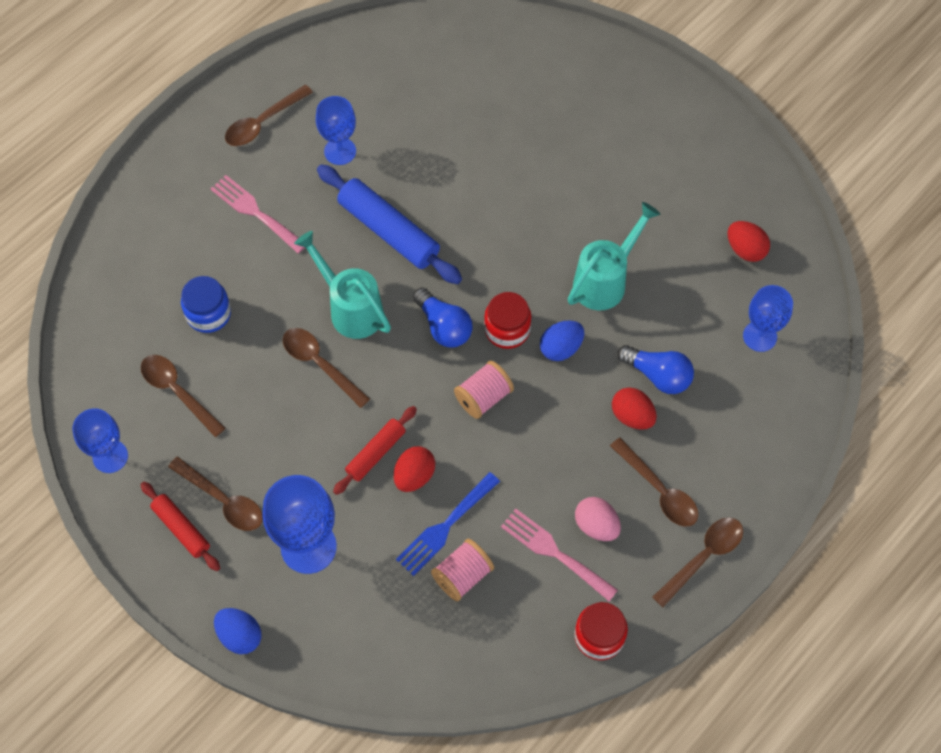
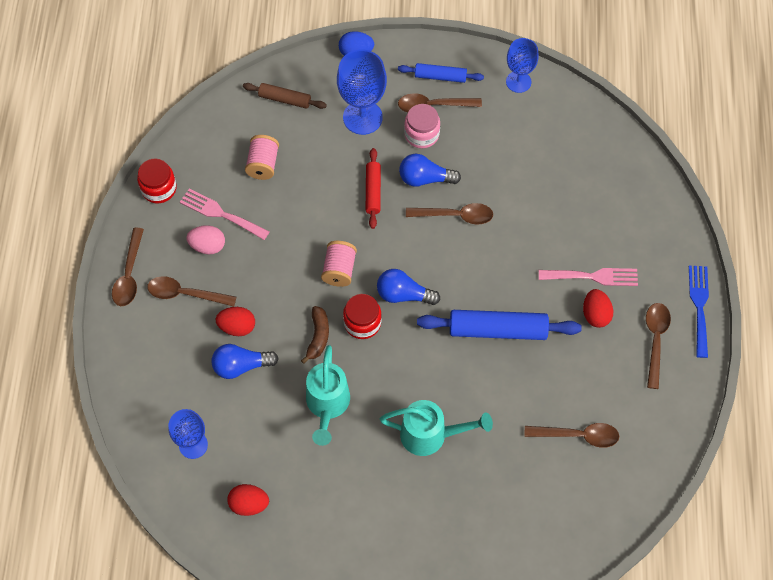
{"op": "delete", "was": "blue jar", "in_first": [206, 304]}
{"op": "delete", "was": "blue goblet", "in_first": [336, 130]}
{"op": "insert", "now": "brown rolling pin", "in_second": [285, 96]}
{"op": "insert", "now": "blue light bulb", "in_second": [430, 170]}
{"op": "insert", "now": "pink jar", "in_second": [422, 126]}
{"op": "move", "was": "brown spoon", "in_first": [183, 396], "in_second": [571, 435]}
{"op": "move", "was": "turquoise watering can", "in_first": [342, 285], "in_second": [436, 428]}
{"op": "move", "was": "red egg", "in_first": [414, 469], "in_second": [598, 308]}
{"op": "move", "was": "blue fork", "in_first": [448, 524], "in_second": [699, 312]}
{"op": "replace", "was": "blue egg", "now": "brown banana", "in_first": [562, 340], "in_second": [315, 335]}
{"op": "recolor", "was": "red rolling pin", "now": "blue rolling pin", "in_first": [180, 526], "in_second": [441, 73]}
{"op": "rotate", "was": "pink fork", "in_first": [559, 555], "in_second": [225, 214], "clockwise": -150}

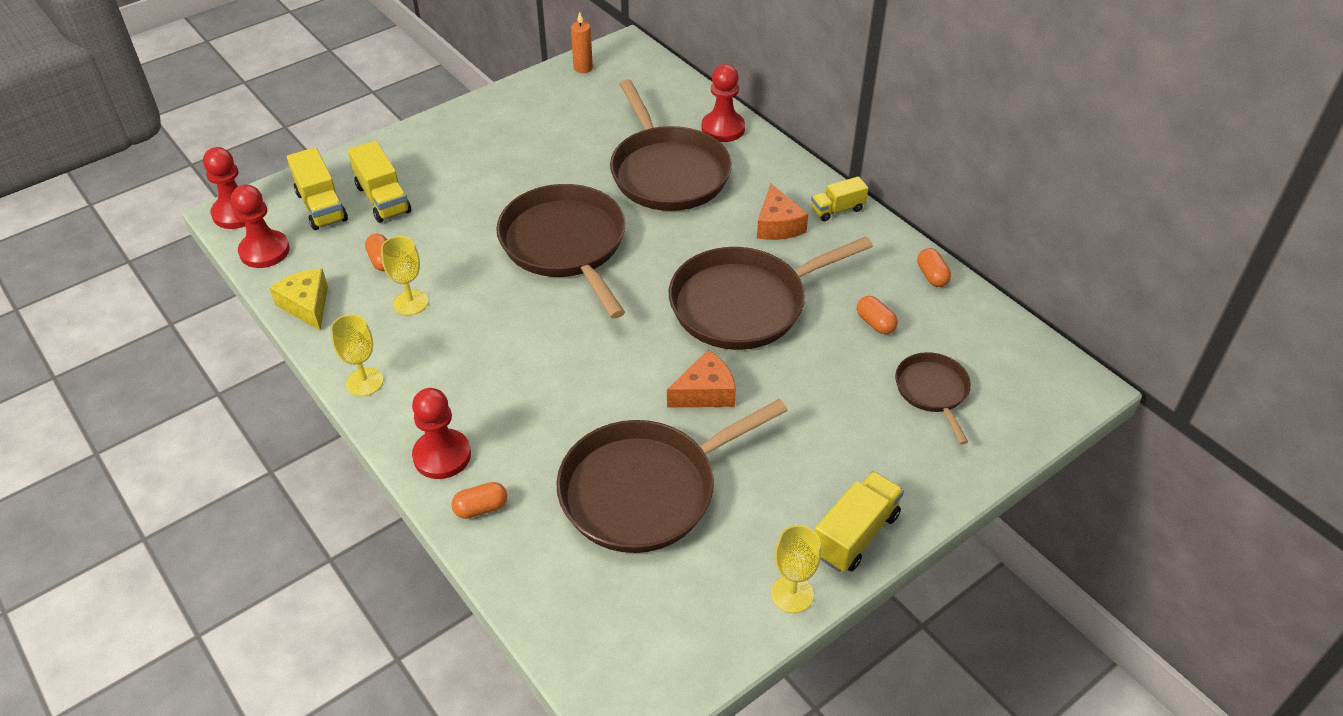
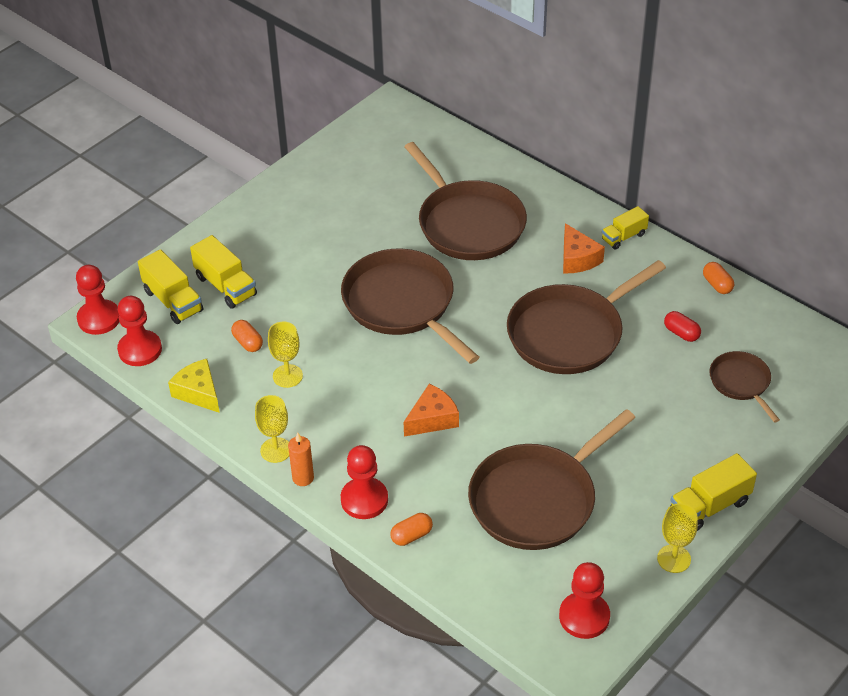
{"op": "move", "was": "orange candle", "in_first": [582, 42], "in_second": [301, 459]}
{"op": "move", "was": "orange cheese", "in_first": [701, 379], "in_second": [431, 410]}
{"op": "move", "was": "red pawn", "in_first": [723, 103], "in_second": [584, 600]}
{"op": "recolor", "was": "orange capsule", "now": "red capsule", "in_first": [877, 315], "in_second": [682, 326]}
{"op": "rotate", "was": "yellow truck", "in_first": [859, 521], "in_second": [713, 492], "clockwise": -150}

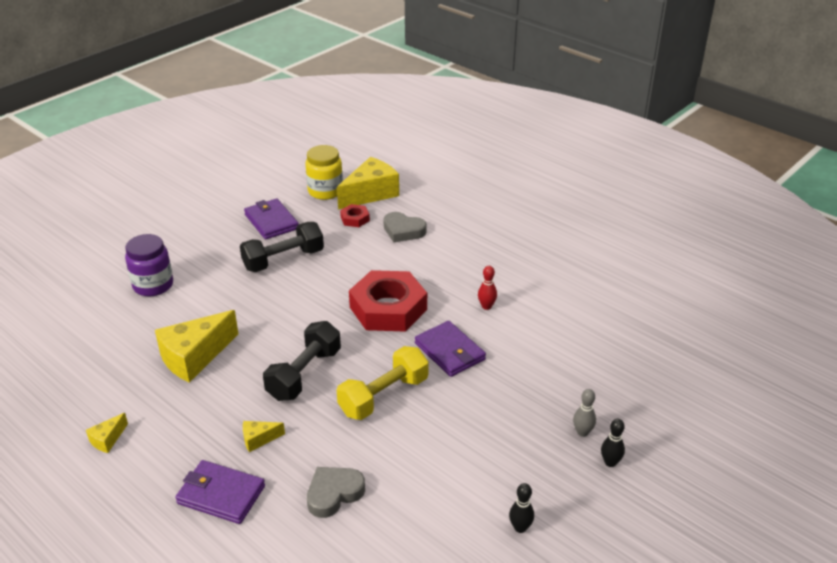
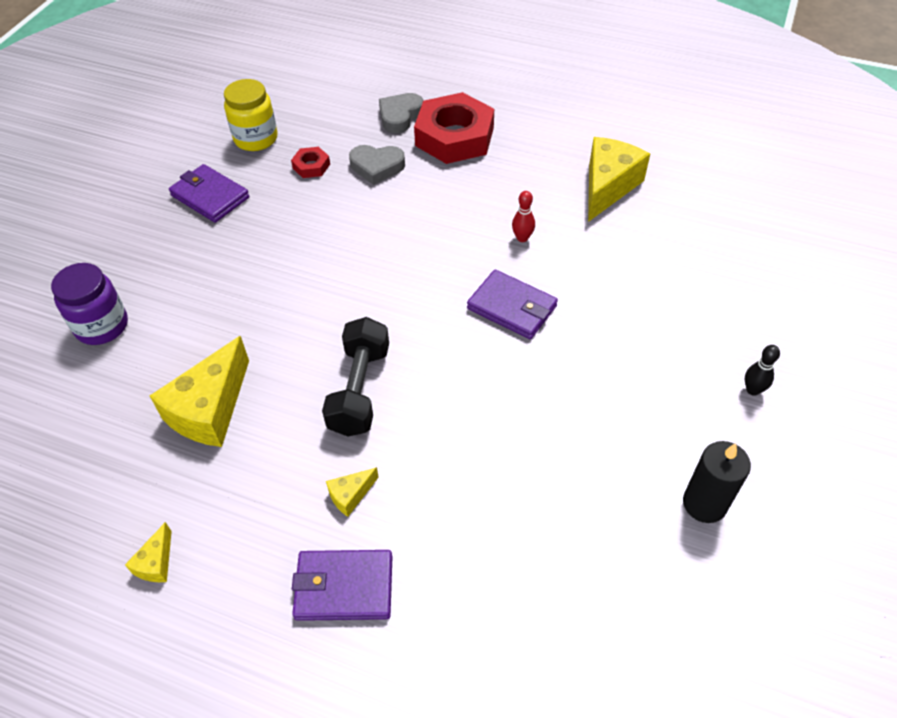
{"op": "delete", "was": "black dumbbell", "in_first": [282, 247]}
{"op": "delete", "was": "yellow dumbbell", "in_first": [383, 383]}
{"op": "delete", "was": "grey bowling pin", "in_first": [584, 413]}
{"op": "move", "was": "grey heart", "in_first": [336, 492], "in_second": [401, 113]}
{"op": "move", "was": "yellow cheese", "in_first": [368, 183], "in_second": [619, 179]}
{"op": "move", "was": "red nut", "in_first": [388, 301], "in_second": [454, 128]}
{"op": "replace", "was": "black bowling pin", "now": "black candle", "in_first": [521, 508], "in_second": [717, 482]}

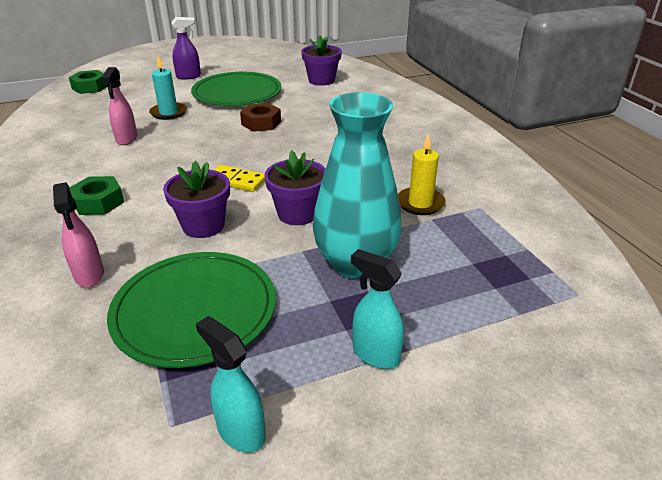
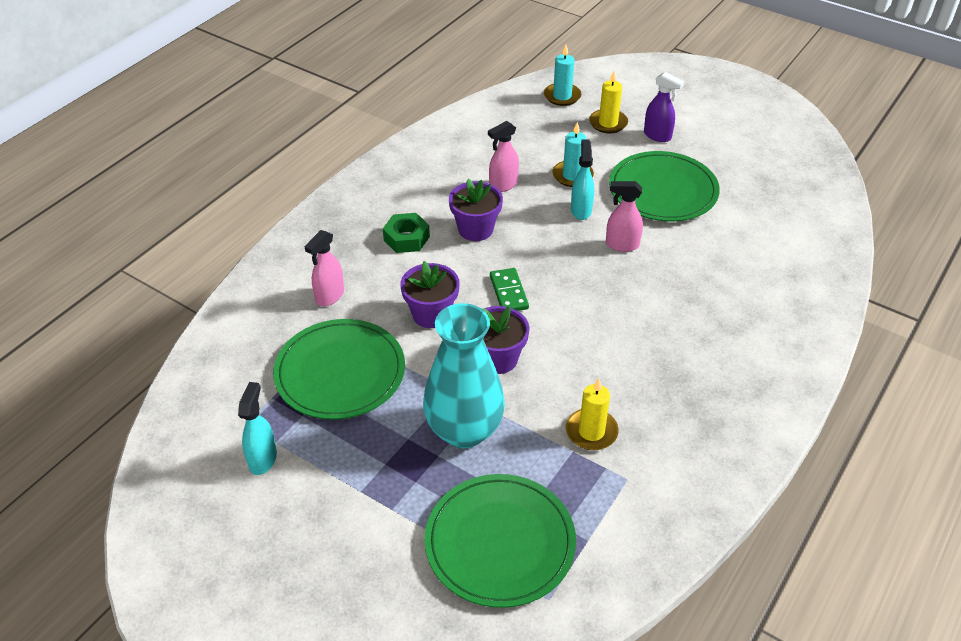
{"op": "insert", "now": "green plate", "in_second": [500, 541]}
{"op": "insert", "now": "yellow candle", "in_second": [608, 102]}
{"op": "move", "was": "purple flower pot", "in_first": [321, 60], "in_second": [476, 210]}
{"op": "move", "was": "turquoise spray bottle", "in_first": [377, 309], "in_second": [582, 179]}
{"op": "replace", "was": "green nut", "now": "turquoise candle", "in_first": [88, 82], "in_second": [562, 75]}
{"op": "replace", "was": "brown nut", "now": "pink spray bottle", "in_first": [260, 117], "in_second": [624, 216]}
{"op": "recolor", "was": "yellow domino", "now": "green domino", "in_first": [239, 178], "in_second": [509, 289]}

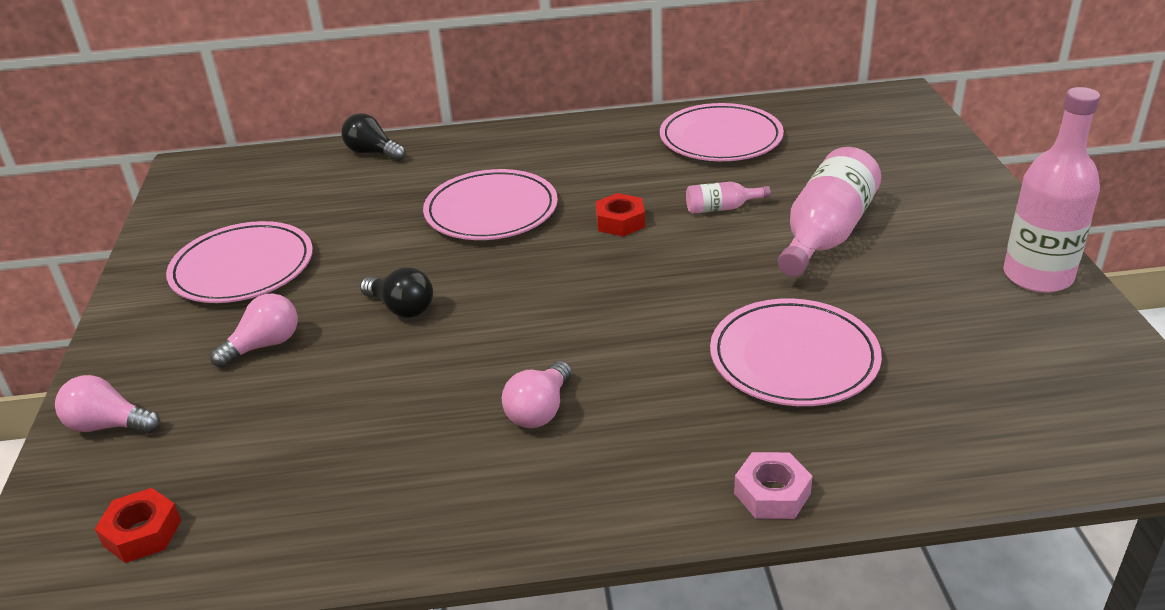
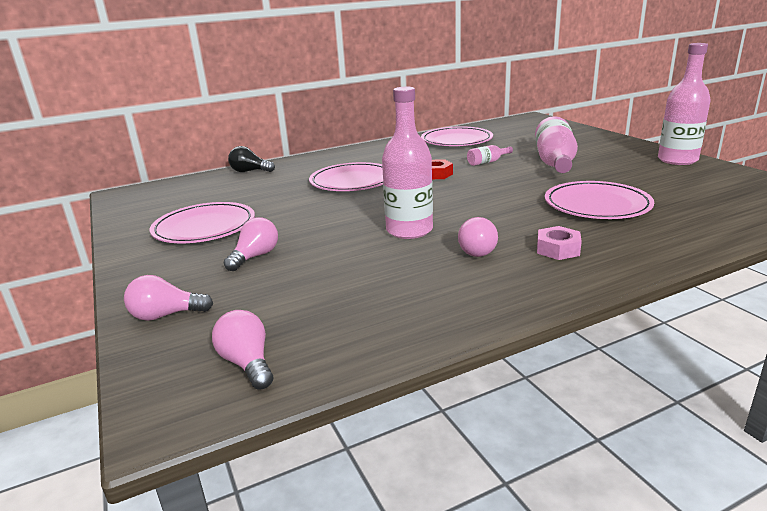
{"op": "delete", "was": "black light bulb", "in_first": [396, 292]}
{"op": "insert", "now": "pink bottle", "in_second": [407, 163]}
{"op": "move", "was": "pink nut", "in_first": [773, 485], "in_second": [559, 243]}
{"op": "replace", "was": "red nut", "now": "pink light bulb", "in_first": [138, 525], "in_second": [242, 350]}

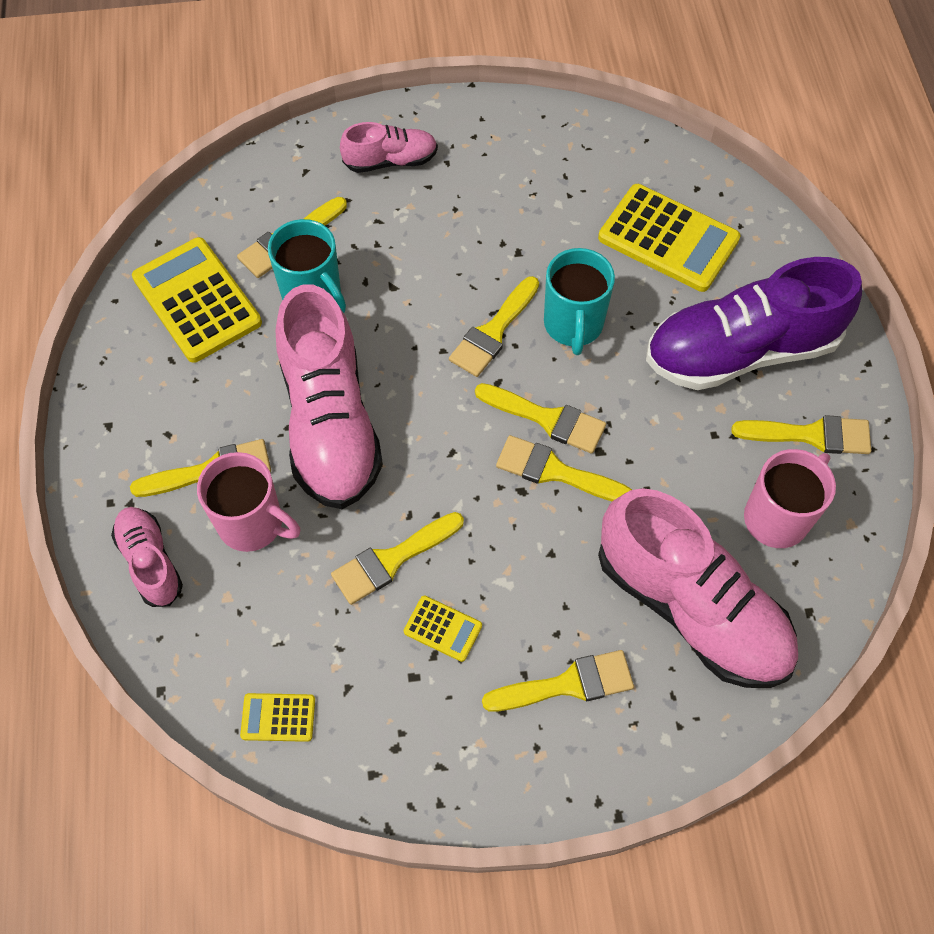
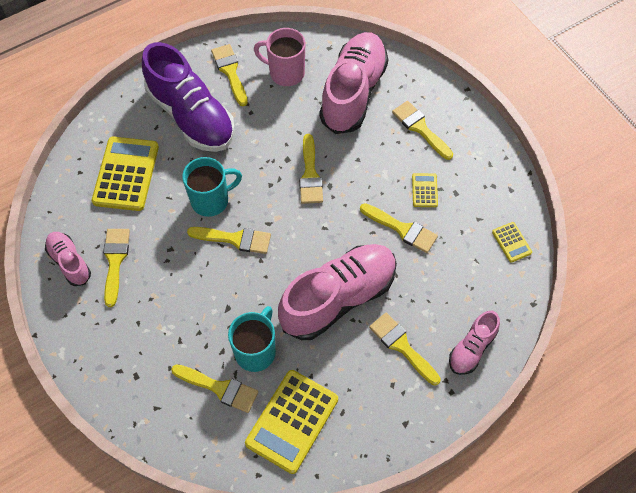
{"op": "delete", "was": "pink mug", "in_first": [248, 502]}
{"op": "move", "was": "pink shoe", "in_first": [389, 147], "in_second": [68, 259]}
{"op": "move", "was": "yellow brush", "in_first": [540, 418], "in_second": [116, 268]}

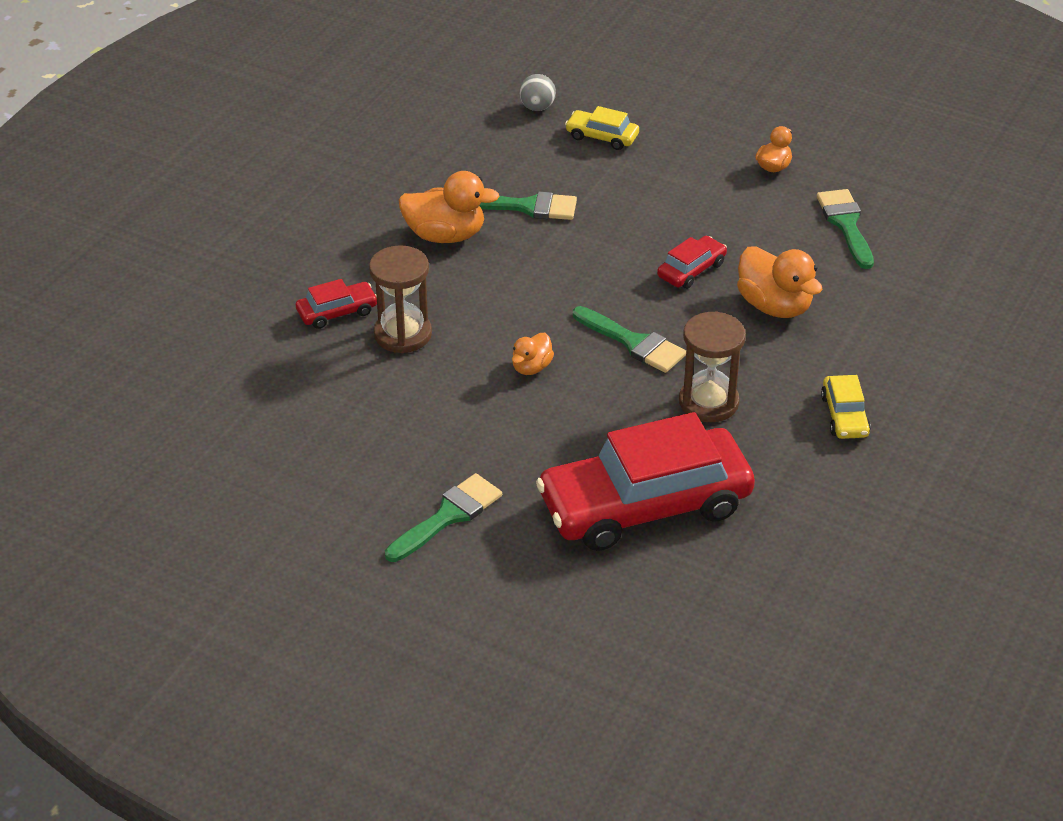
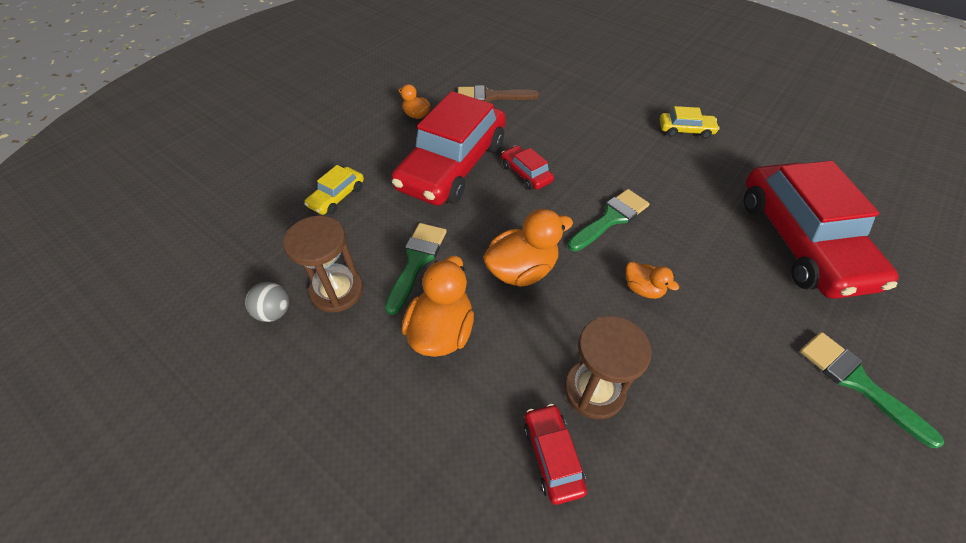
{"op": "insert", "now": "red car", "in_second": [448, 148]}
{"op": "move", "was": "grey ball", "in_first": [537, 92], "in_second": [267, 302]}
{"op": "move", "was": "brown hourglass", "in_first": [712, 366], "in_second": [323, 264]}
{"op": "move", "was": "orange duck", "in_first": [780, 282], "in_second": [528, 248]}
{"op": "recolor", "was": "green brush", "now": "brown brush", "in_first": [845, 229], "in_second": [498, 93]}

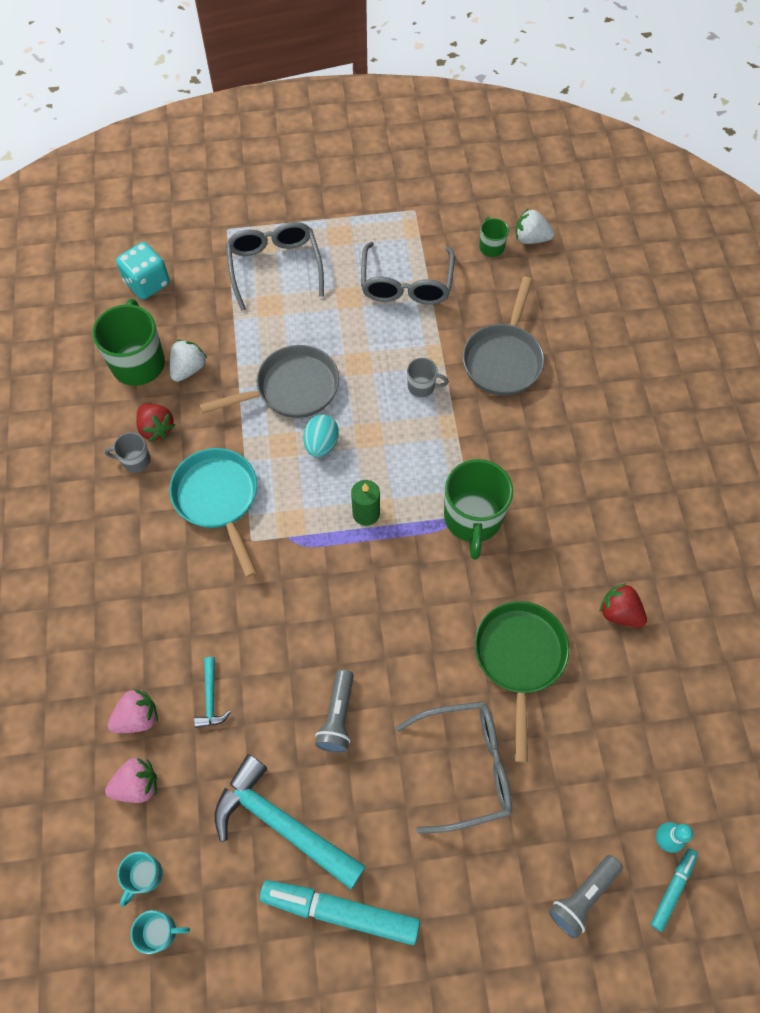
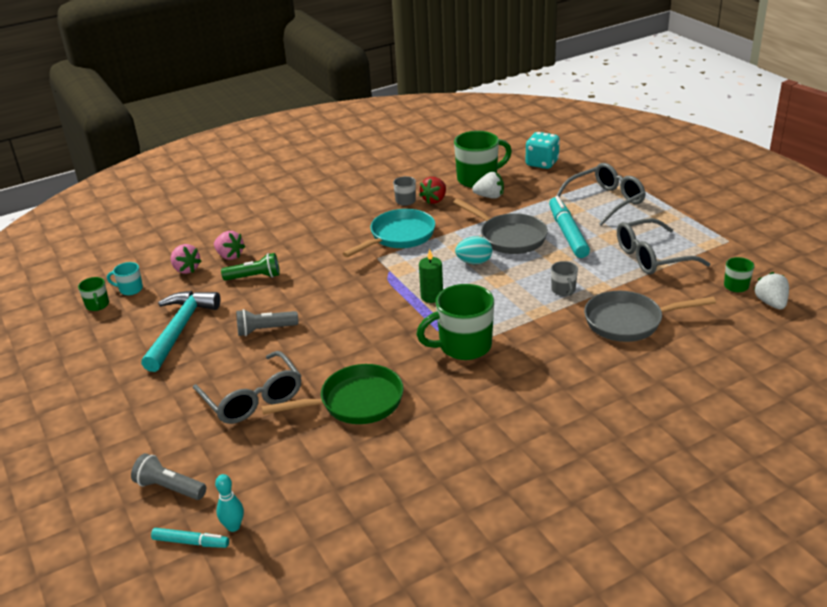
{"op": "delete", "was": "red strawberry", "in_first": [623, 605]}
{"op": "move", "was": "turquoise marker", "in_first": [340, 912], "in_second": [569, 227]}
{"op": "replace", "was": "turquoise hammer", "now": "green flashlight", "in_first": [212, 692], "in_second": [250, 267]}
{"op": "recolor", "was": "turquoise mug", "now": "green mug", "in_first": [160, 932], "in_second": [93, 294]}

